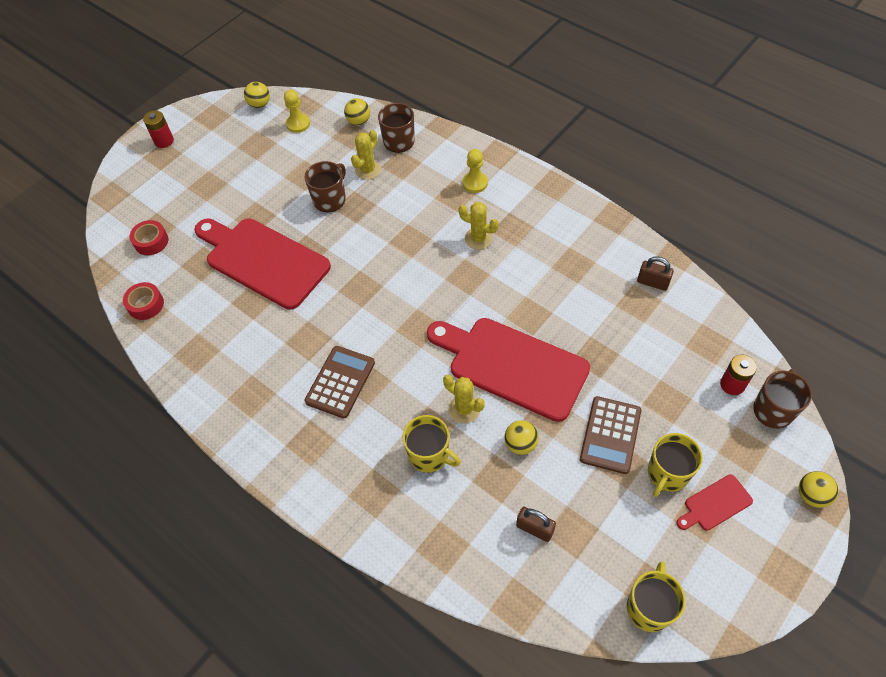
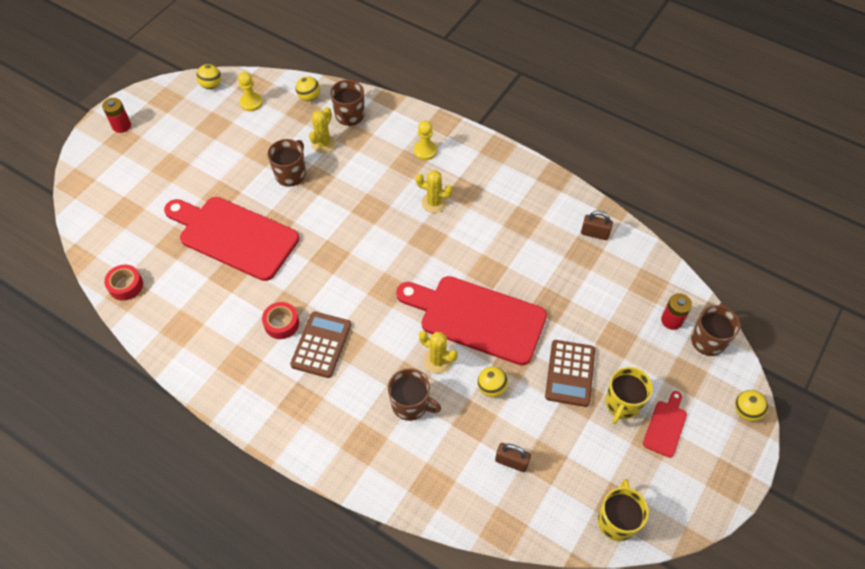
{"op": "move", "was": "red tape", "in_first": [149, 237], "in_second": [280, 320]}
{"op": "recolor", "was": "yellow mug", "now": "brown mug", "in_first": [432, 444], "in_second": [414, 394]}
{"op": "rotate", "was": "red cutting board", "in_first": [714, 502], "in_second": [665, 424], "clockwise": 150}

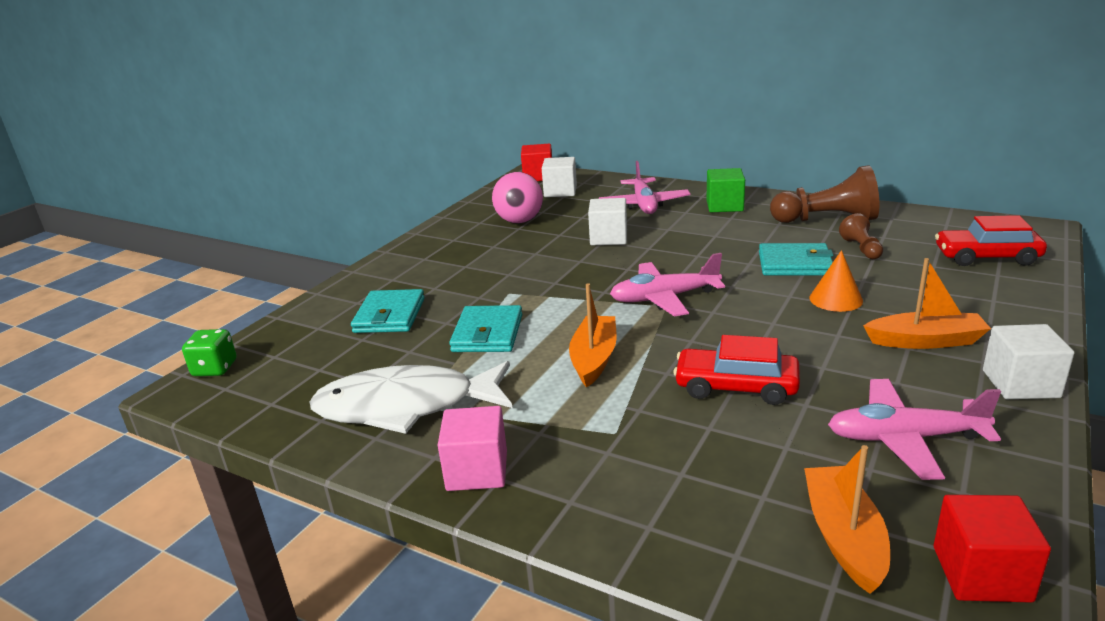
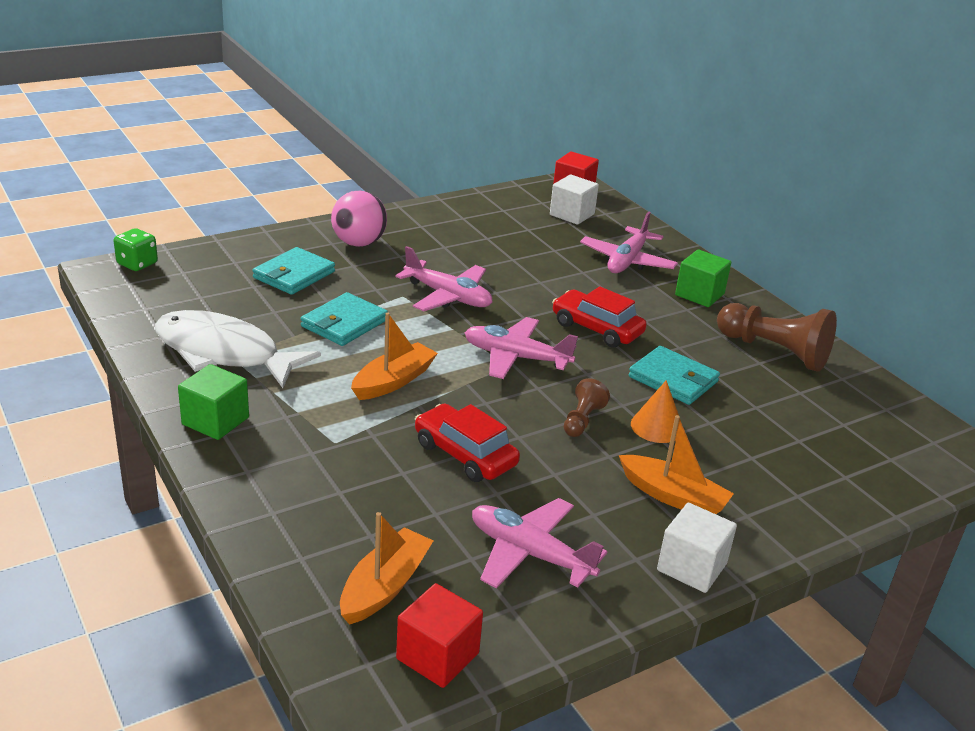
{"op": "delete", "was": "white cube", "in_first": [607, 221]}
{"op": "insert", "now": "pink plane", "in_second": [444, 278]}
{"op": "move", "was": "pink ball", "in_first": [517, 197], "in_second": [359, 218]}
{"op": "move", "was": "brown pawn", "in_first": [861, 236], "in_second": [587, 407]}
{"op": "move", "was": "red car", "in_first": [991, 240], "in_second": [599, 317]}
{"op": "recolor", "was": "pink cube", "now": "green cube", "in_first": [472, 448], "in_second": [213, 402]}

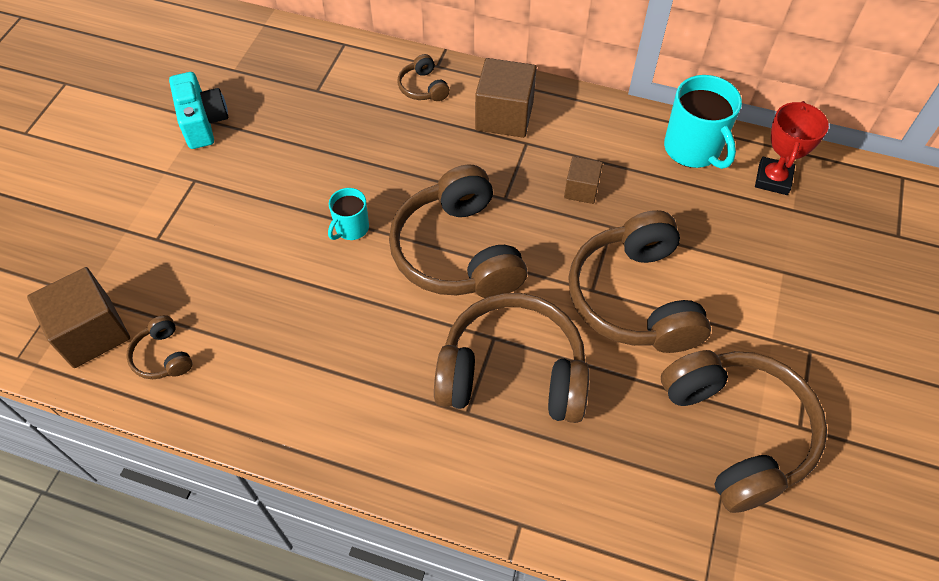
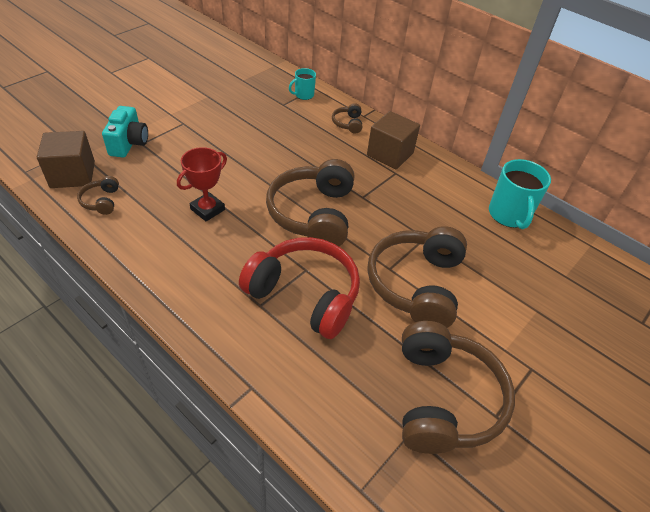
{"op": "delete", "was": "brown cube", "in_first": [583, 180]}
{"op": "move", "was": "turquoise camera", "in_first": [198, 110], "in_second": [125, 131]}
{"op": "move", "was": "turquoise mug", "in_first": [348, 214], "in_second": [302, 84]}
{"op": "move", "was": "red trophy", "in_first": [792, 148], "in_second": [202, 184]}
{"op": "recolor", "was": "brown headphones", "now": "red headphones", "in_first": [511, 358], "in_second": [299, 288]}

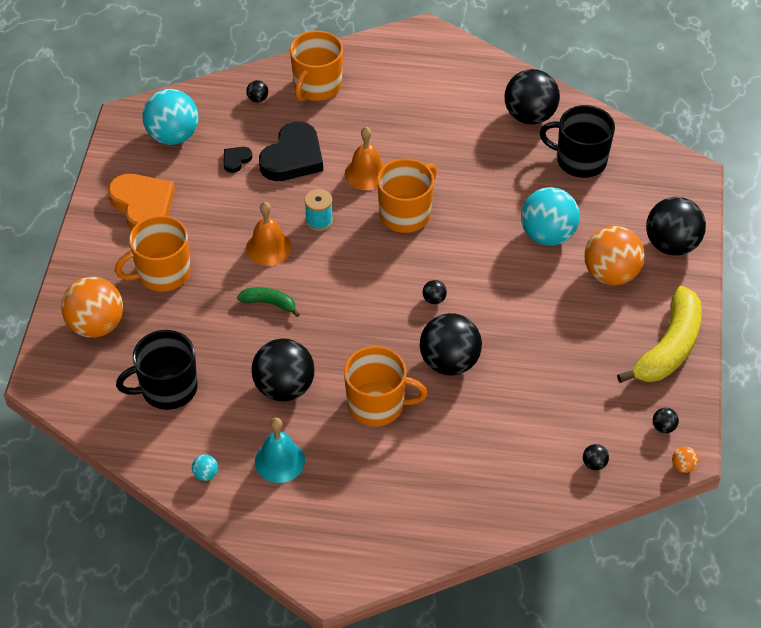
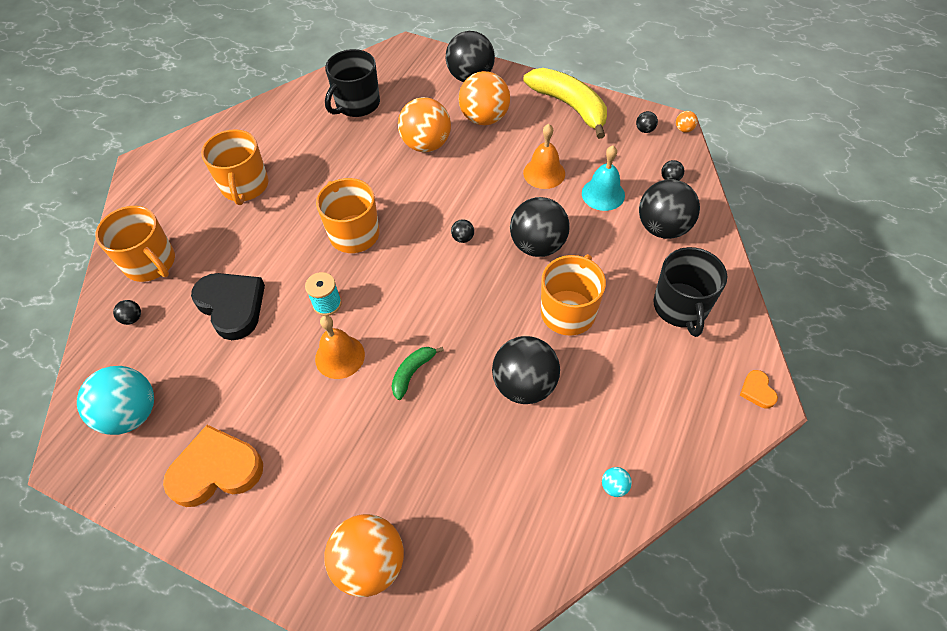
{"op": "delete", "was": "black heart", "in_first": [238, 160]}
{"op": "insert", "now": "orange heart", "in_second": [759, 389]}
{"op": "move", "was": "orange mug", "in_first": [153, 253], "in_second": [235, 167]}
{"op": "move", "was": "black mug", "in_first": [157, 370], "in_second": [690, 292]}
{"op": "move", "was": "turquoise bell", "in_first": [280, 450], "in_second": [603, 178]}
{"op": "move", "was": "orange bell", "in_first": [364, 158], "in_second": [544, 156]}
{"op": "move", "was": "black ball", "in_first": [532, 97], "in_second": [669, 209]}
{"op": "recolor", "was": "turquoise ball", "now": "orange ball", "in_first": [550, 216], "in_second": [424, 124]}

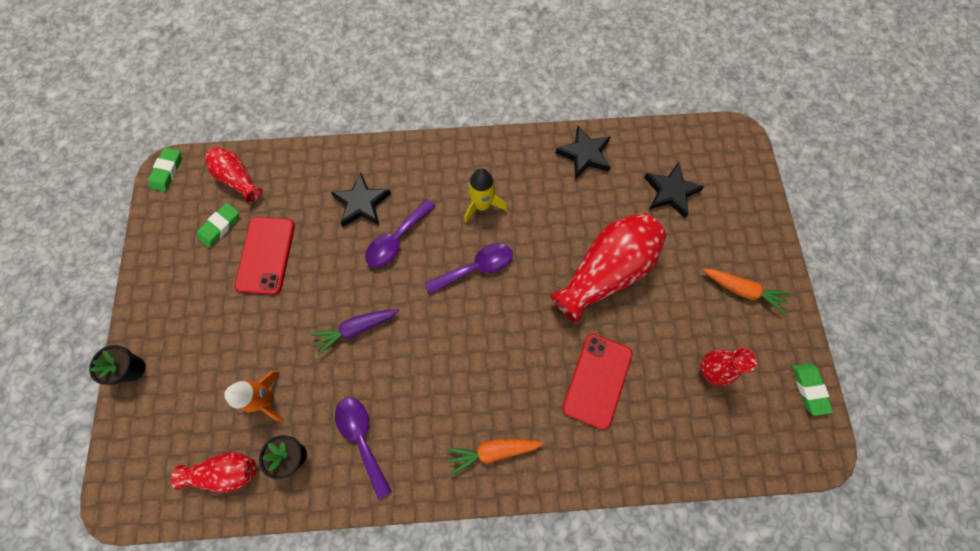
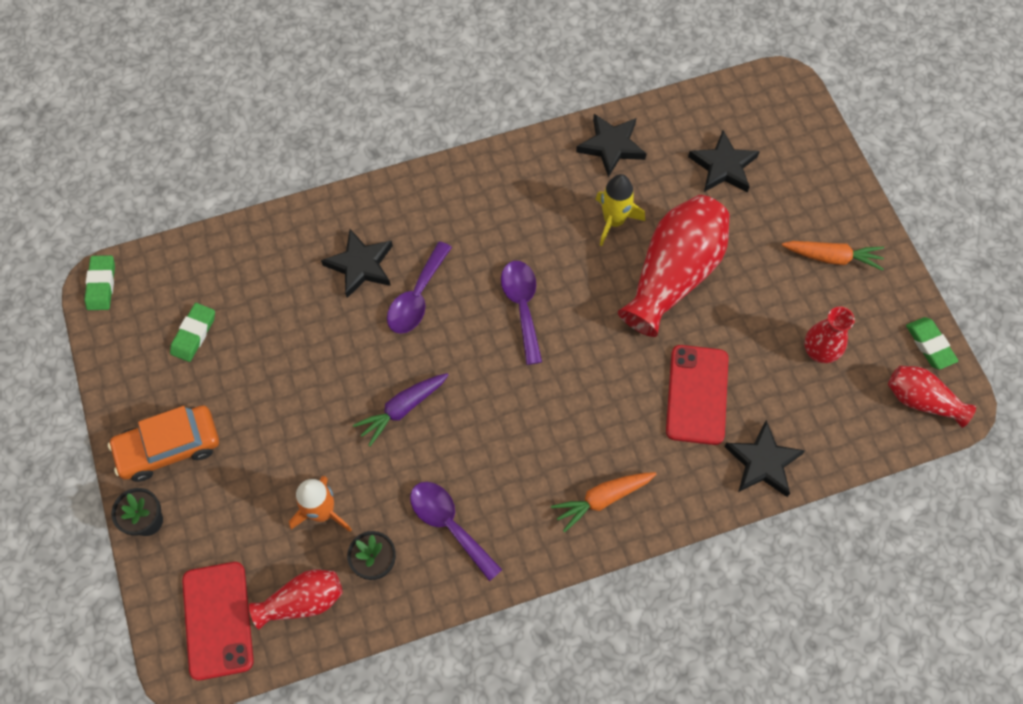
{"op": "insert", "now": "orange car", "in_second": [163, 443]}
{"op": "insert", "now": "black star", "in_second": [765, 458]}
{"op": "move", "was": "red vase", "in_first": [234, 175], "in_second": [932, 397]}
{"op": "move", "was": "red phone", "in_first": [265, 256], "in_second": [218, 621]}
{"op": "move", "was": "yellow rocket", "in_first": [485, 195], "in_second": [620, 210]}
{"op": "rotate", "was": "purple spoon", "in_first": [469, 268], "in_second": [521, 313], "clockwise": -60}

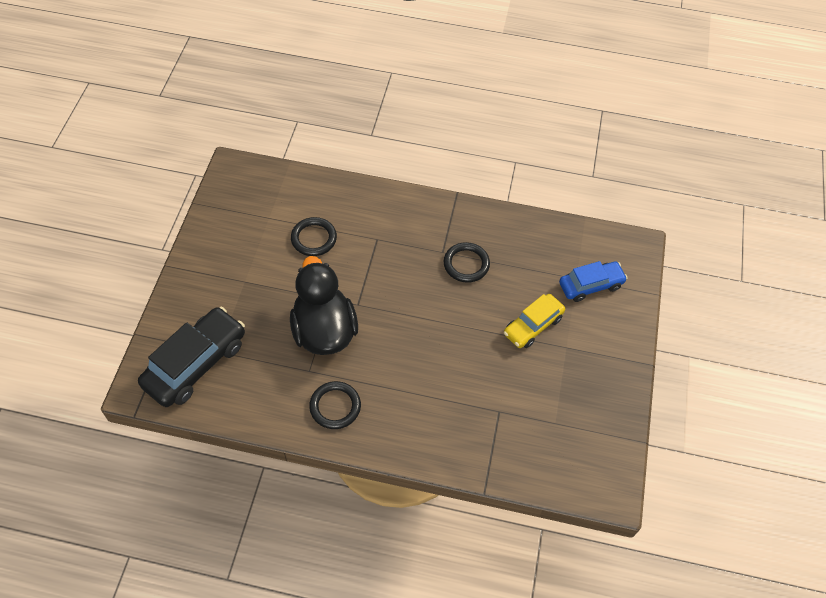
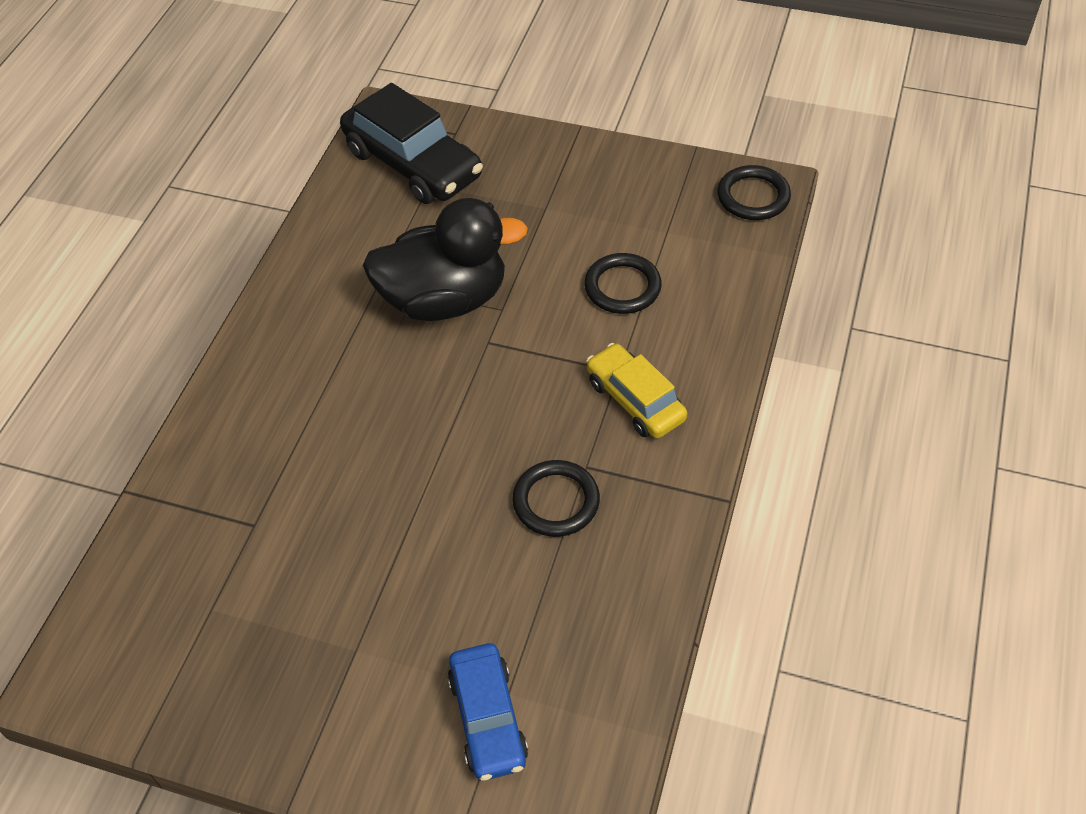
{"op": "move", "was": "black ring", "in_first": [335, 405], "in_second": [754, 192]}
{"op": "move", "was": "yellow car", "in_first": [534, 321], "in_second": [636, 390]}

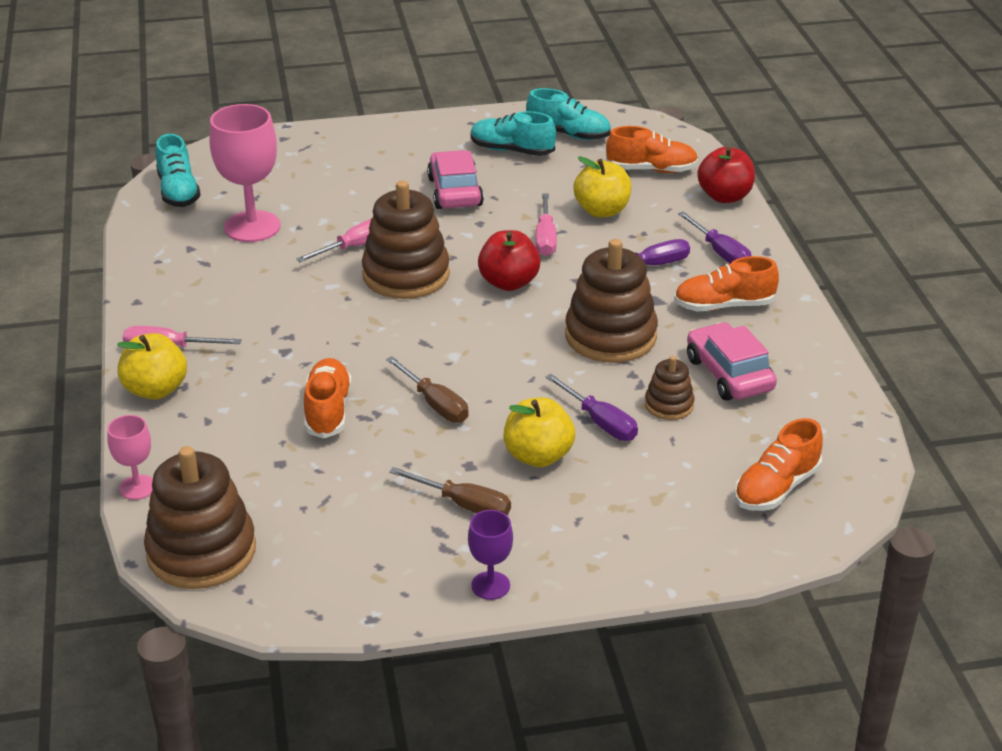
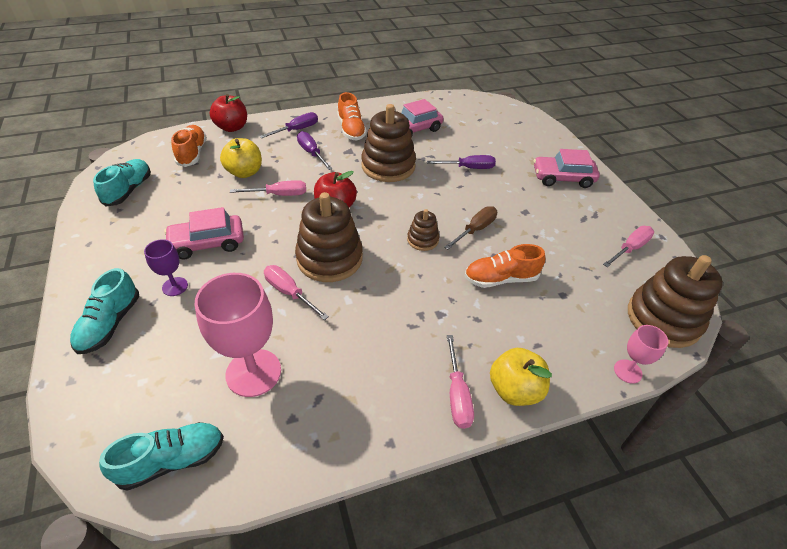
{"op": "delete", "was": "brown screwdriver", "in_first": [450, 491]}
{"op": "delete", "was": "yellow apple", "in_first": [539, 432]}
{"op": "delete", "was": "orange shoe", "in_first": [778, 464]}
{"op": "insert", "now": "pink car", "in_second": [567, 168]}
{"op": "insert", "now": "pink screwdriver", "in_second": [628, 246]}
{"op": "move", "was": "purple goblet", "in_first": [490, 555], "in_second": [166, 267]}
{"op": "move", "was": "turquoise shoe", "in_first": [513, 133], "in_second": [104, 311]}
{"op": "move", "was": "brown stacking toy", "in_first": [669, 388], "in_second": [423, 230]}
{"op": "rotate", "was": "purple screwdriver", "in_first": [591, 407], "in_second": [461, 162], "clockwise": 45}

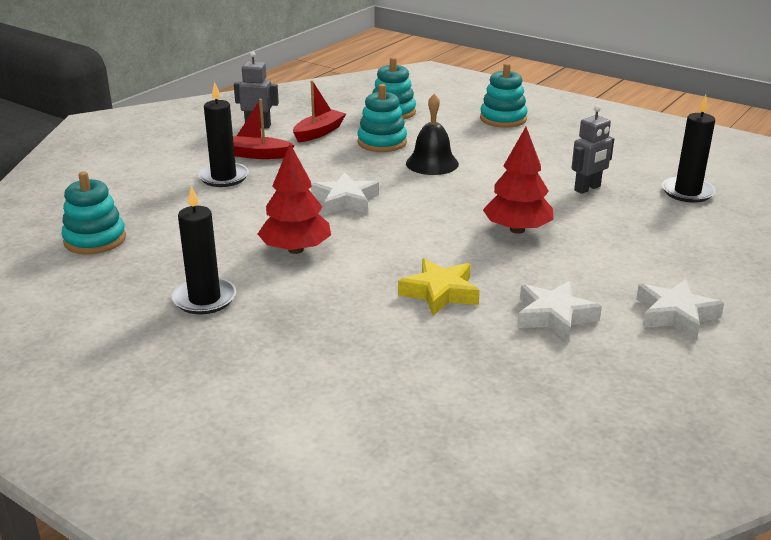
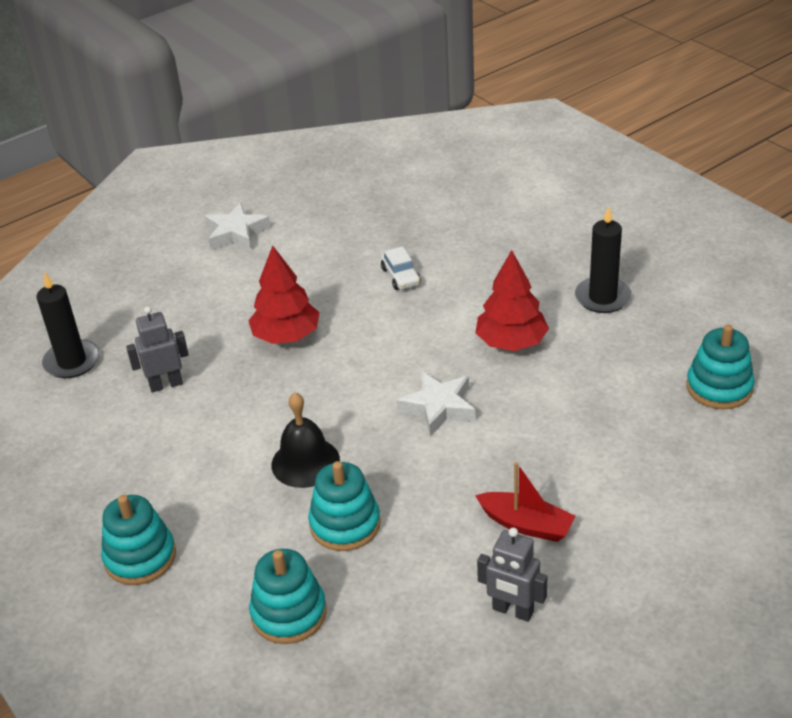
{"op": "delete", "was": "black candle", "in_first": [223, 134]}
{"op": "delete", "was": "red boat", "in_first": [319, 111]}
{"op": "delete", "was": "white star", "in_first": [559, 311]}
{"op": "replace", "was": "yellow star", "now": "white car", "in_first": [439, 287], "in_second": [401, 268]}

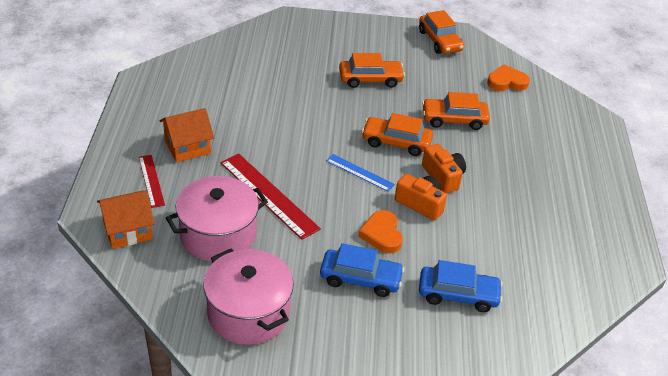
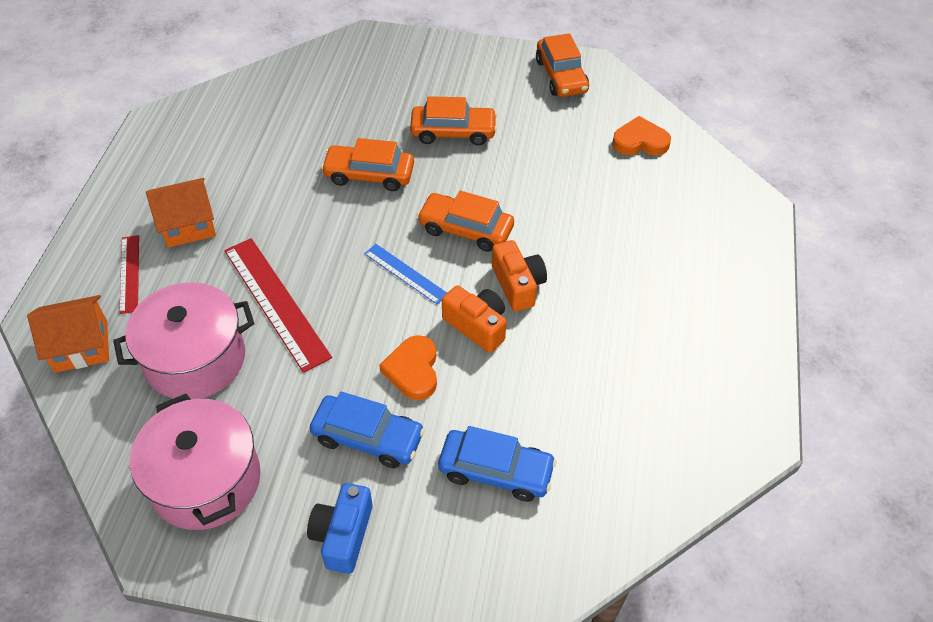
{"op": "insert", "now": "blue camera", "in_second": [340, 528]}
{"op": "move", "was": "orange car", "in_first": [456, 111], "in_second": [367, 164]}

